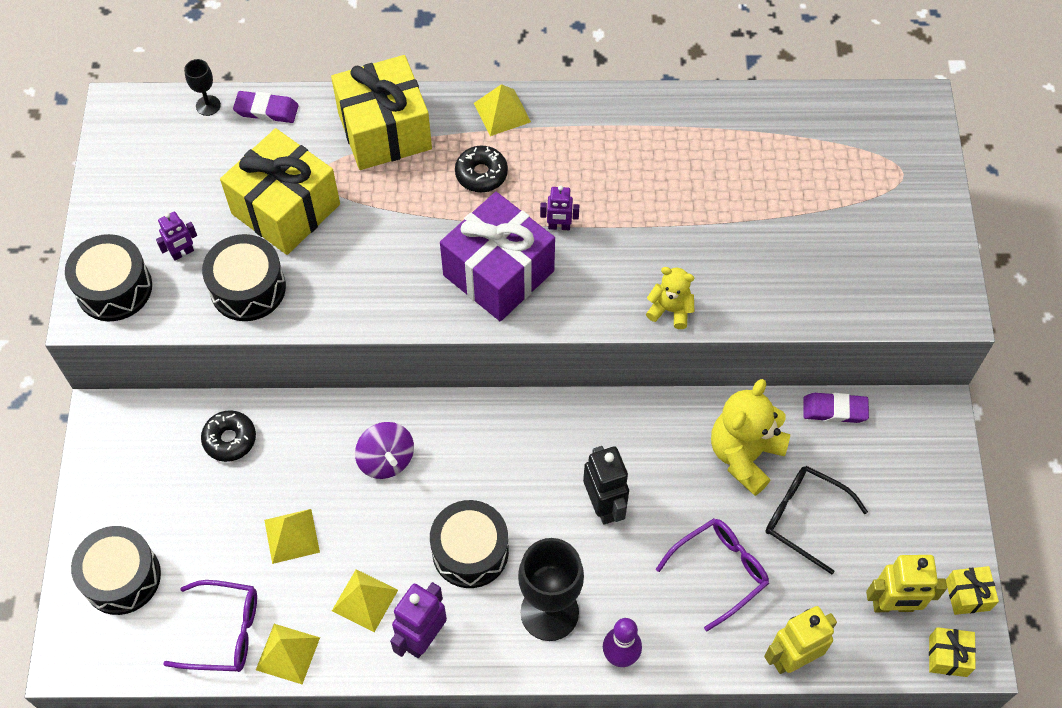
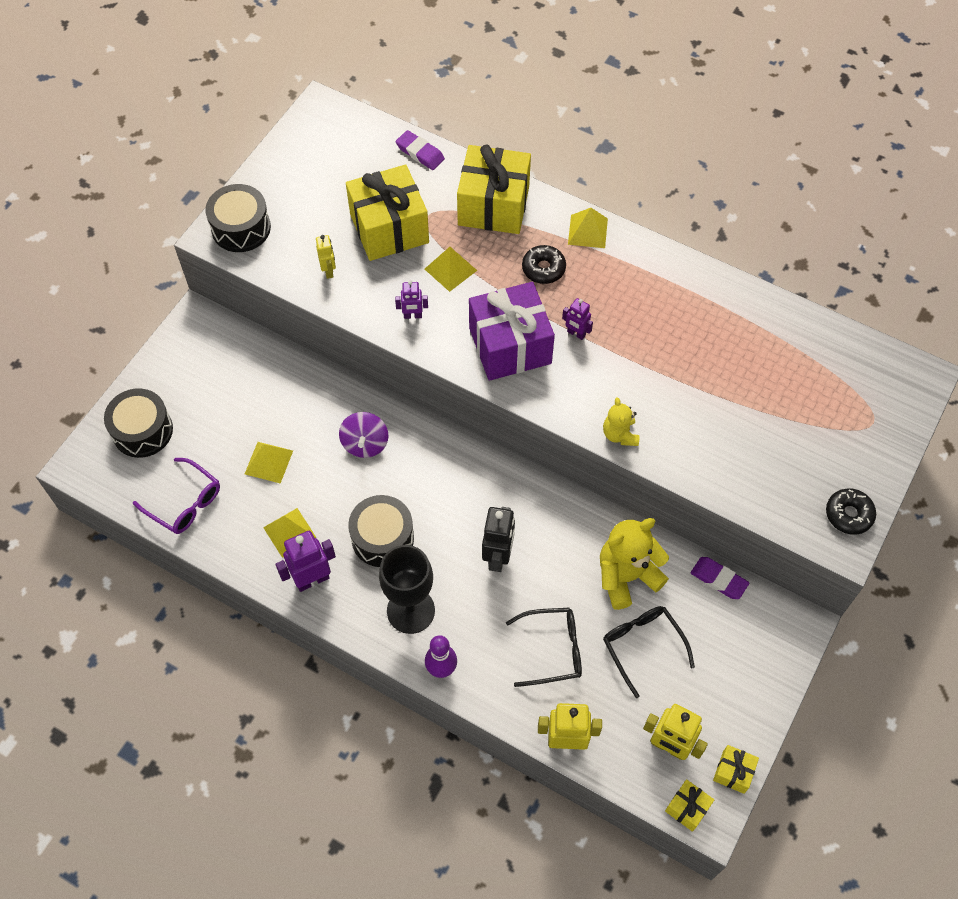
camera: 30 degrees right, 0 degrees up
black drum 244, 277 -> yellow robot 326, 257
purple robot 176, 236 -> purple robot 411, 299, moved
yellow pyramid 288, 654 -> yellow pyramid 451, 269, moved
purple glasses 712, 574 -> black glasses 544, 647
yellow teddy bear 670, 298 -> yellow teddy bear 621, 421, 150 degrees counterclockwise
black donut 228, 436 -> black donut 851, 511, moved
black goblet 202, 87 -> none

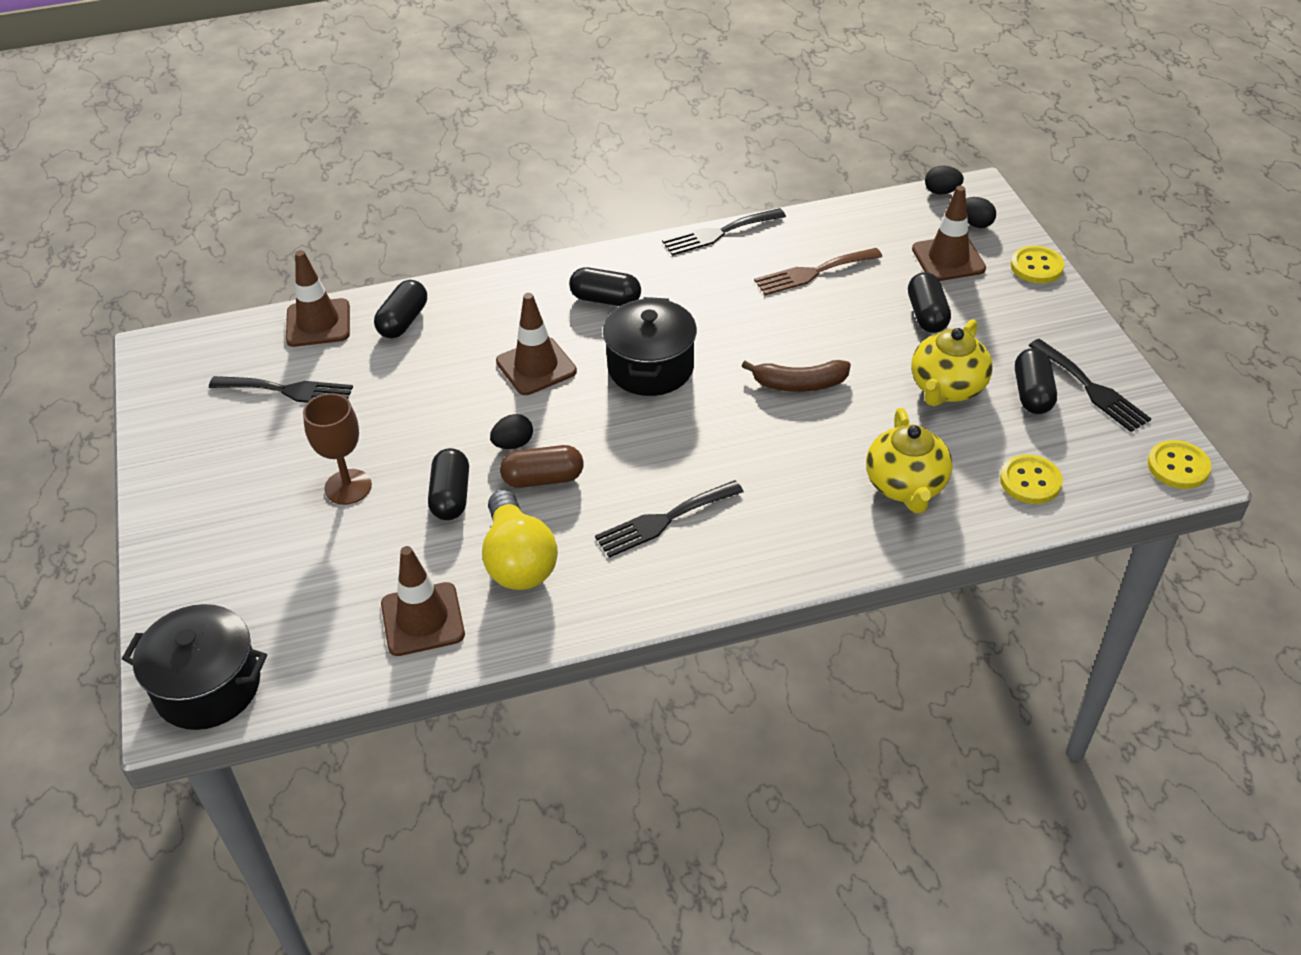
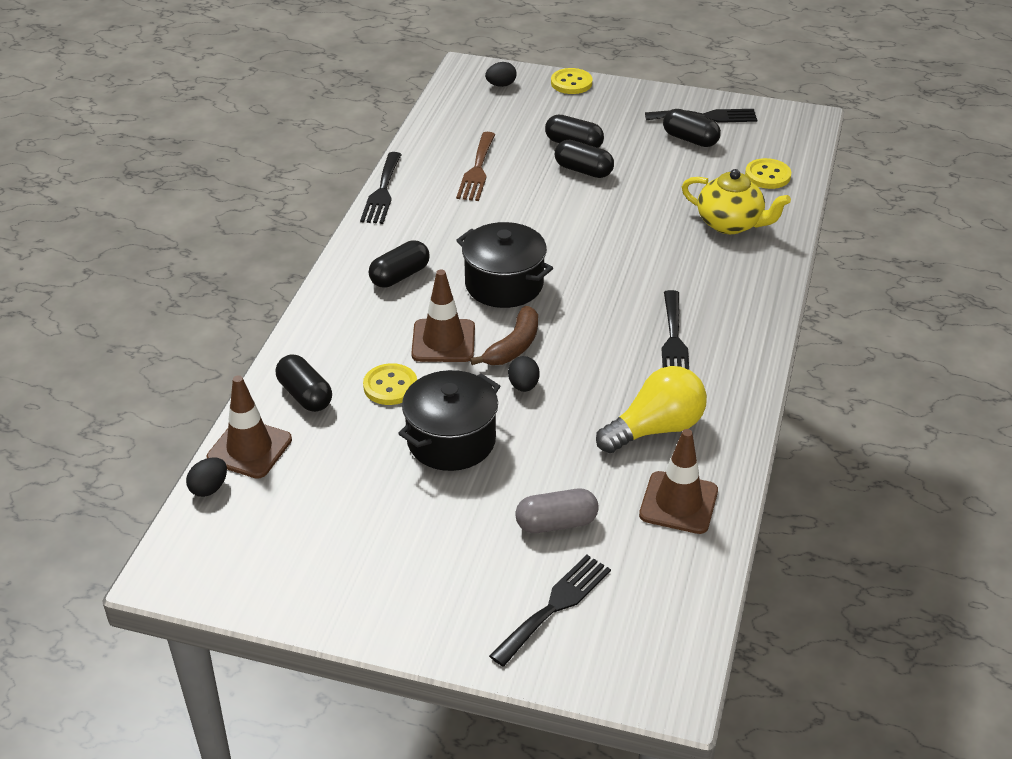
camera: 60 degrees left, 5 degrees down
black egg 944, 180 -> black egg 206, 477, moved
yellow button 1179, 464 -> yellow button 390, 384, moved
black pot 194, 667 -> black pot 449, 420, moved
brown banana 796, 376 -> brown banana 504, 335, moved
black fork 281, 389 -> black fork 550, 611, moved
none -> grey capsule 557, 511
black capsule 448, 484 -> black capsule 584, 159, moved
yellow light bulb 520, 540 -> yellow light bulb 651, 409, 45 degrees counterclockwise
brown goblet 337, 449 -> none
brown capsule 542, 466 -> none
yellow teapot 952, 362 -> none
brown traffic cone 949, 233 -> none

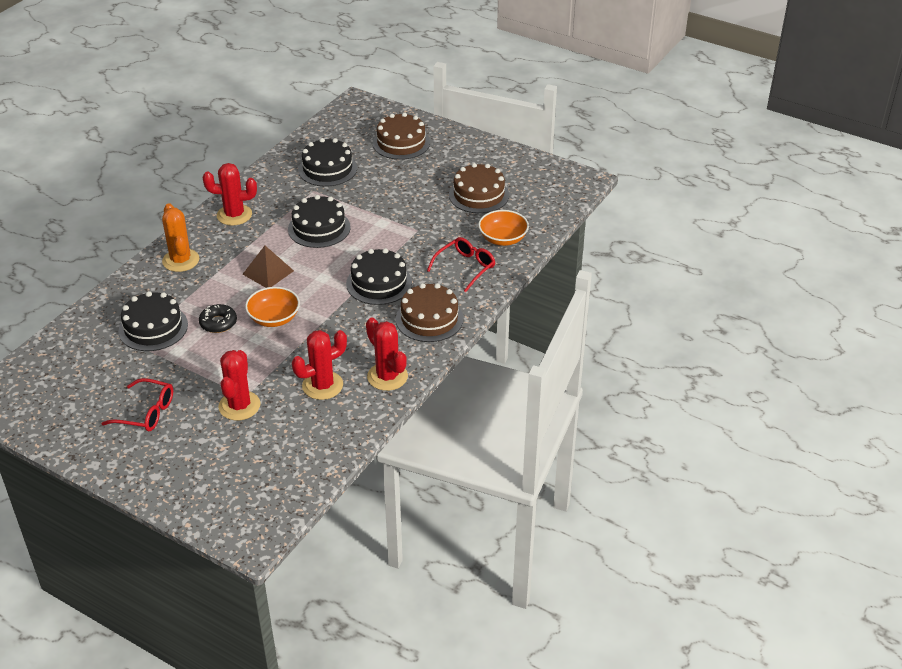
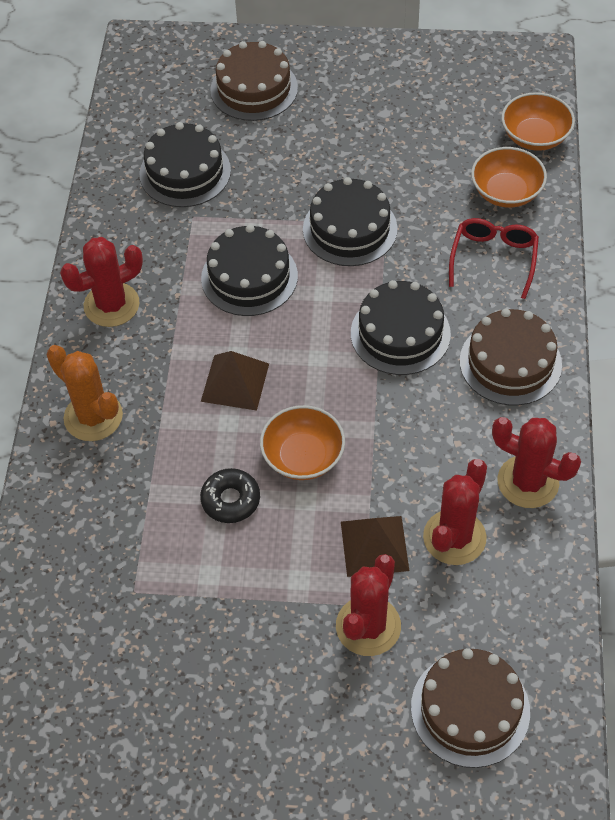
camera: 25 degrees left, 15 degrees up
black cake 153, 321 -> black cake 350, 221, moved
red cactus 239, 385 -> red cactus 368, 605, 45 degrees clockwise
none -> brown pyramid 375, 546
brown cake 479, 188 -> brown cake 470, 708, moved
none -> orange bowl 538, 121
red glasses 137, 404 -> none

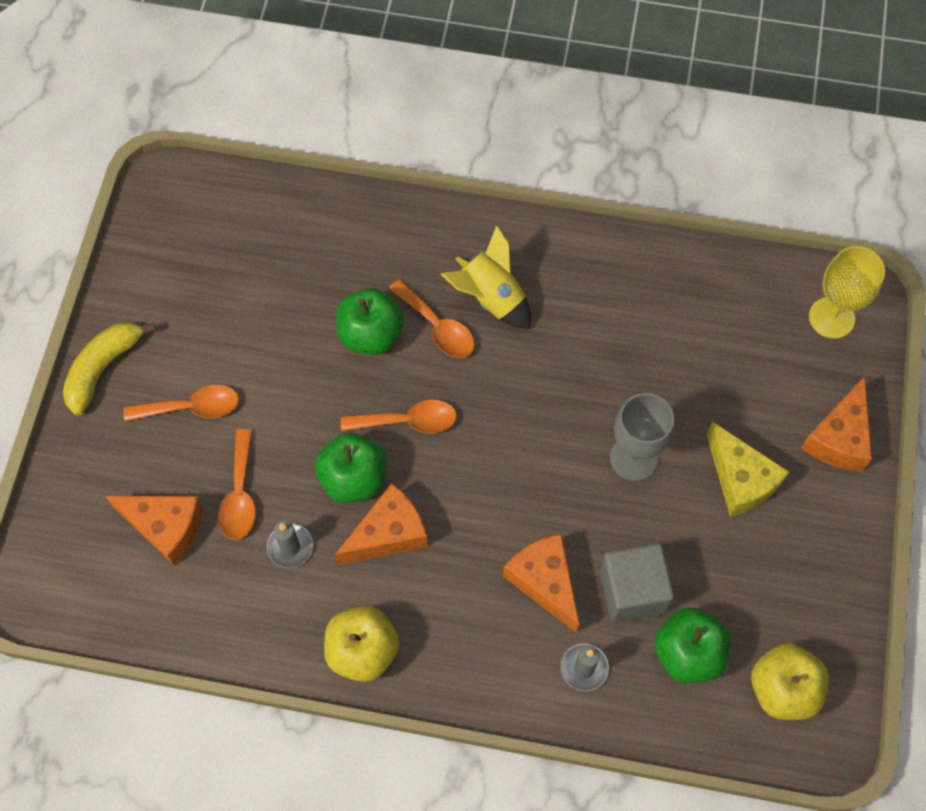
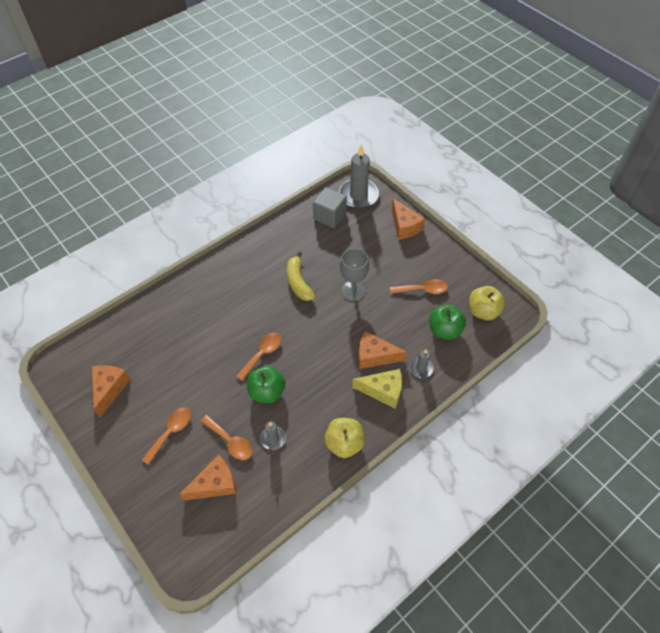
camera: 50 degrees left, 10 degrees down
orange cheese 381, 524 -> orange cheese 111, 391, moved
yellow banana 109, 369 -> yellow banana 301, 276, moved
grey cube 637, 583 -> grey cube 330, 207, moved
yellow goblet 847, 292 -> grey candle 359, 176
yellow cheese 747, 469 -> yellow cheese 377, 389, moved
orange spoon 432, 318 -> orange spoon 419, 286, moved
green apple 370, 321 -> none
yellow rocket 486, 277 -> none

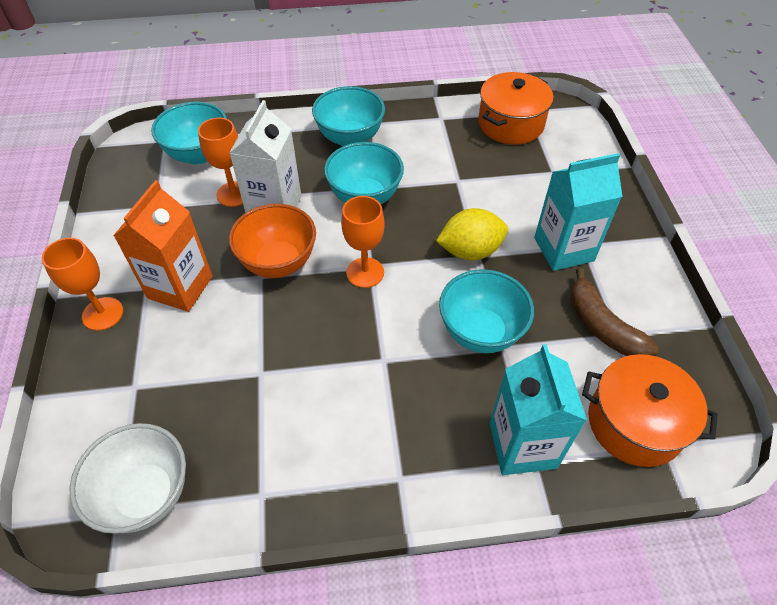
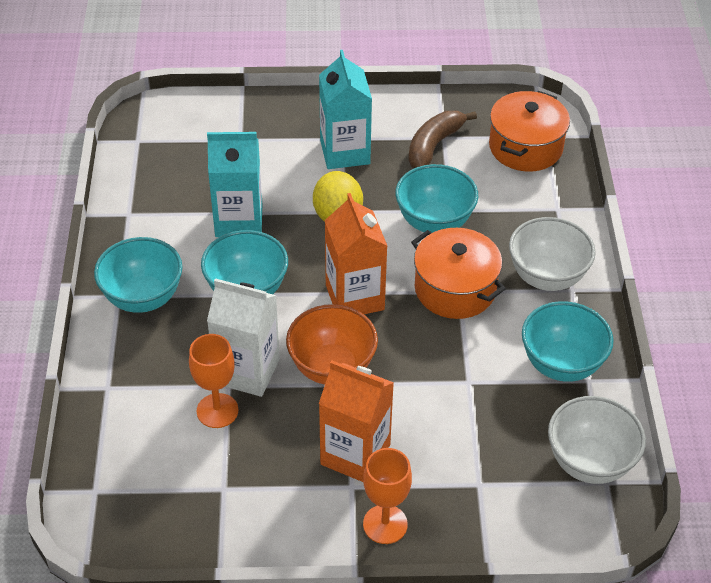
camera: 85 degrees left, 5 degrees down
turquoise carton 538, 409 -> turquoise carton 234, 184, moved
orange goblet 363, 242 -> orange carton 355, 253
brown banana 614, 312 -> brown banana 442, 139, 150 degrees clockwise
orange pot 515, 108 -> orange pot 458, 273, moved
none -> white bowl 552, 254
turquoise bowl 189, 133 -> turquoise bowl 568, 341, moved

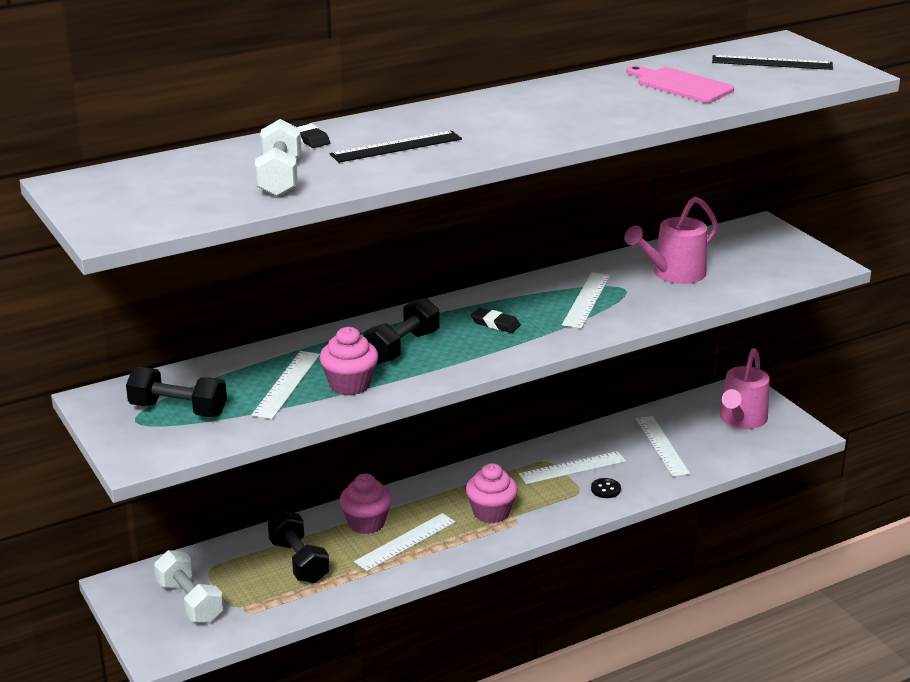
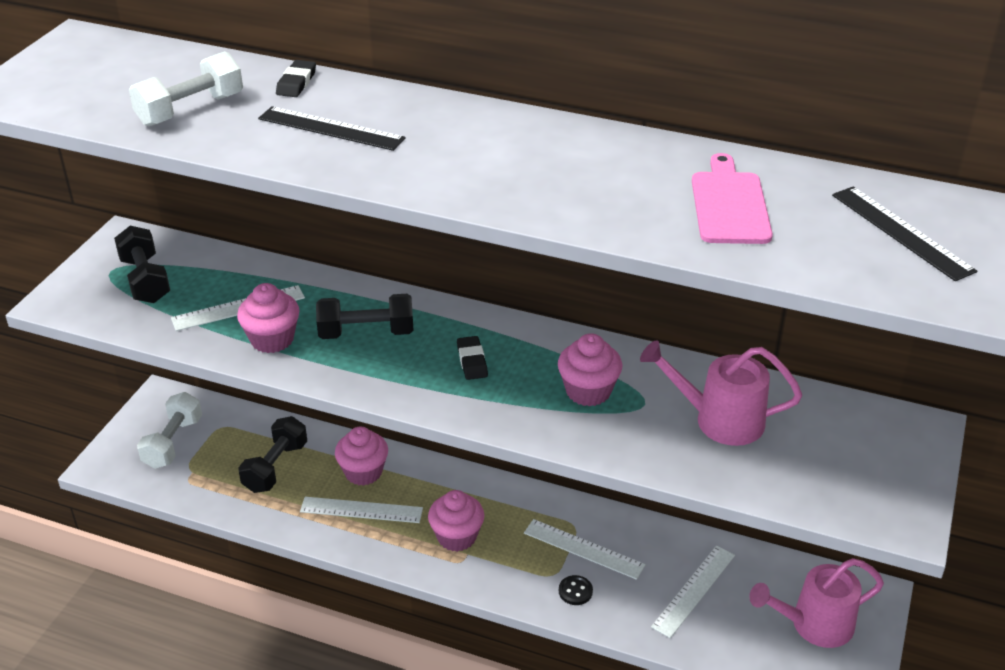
camera: 50 degrees right, 10 degrees up
white ruler 586, 300 -> pink cupcake 590, 370

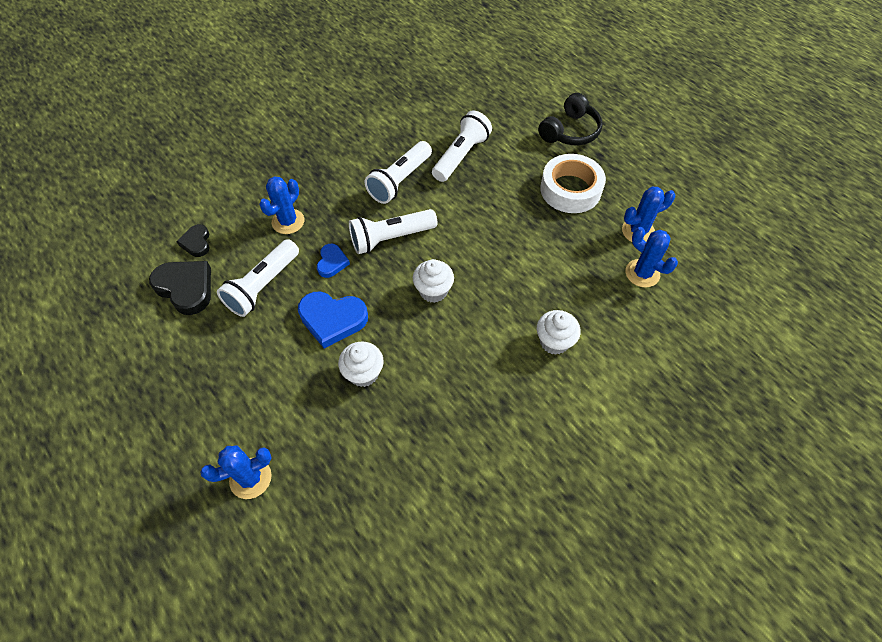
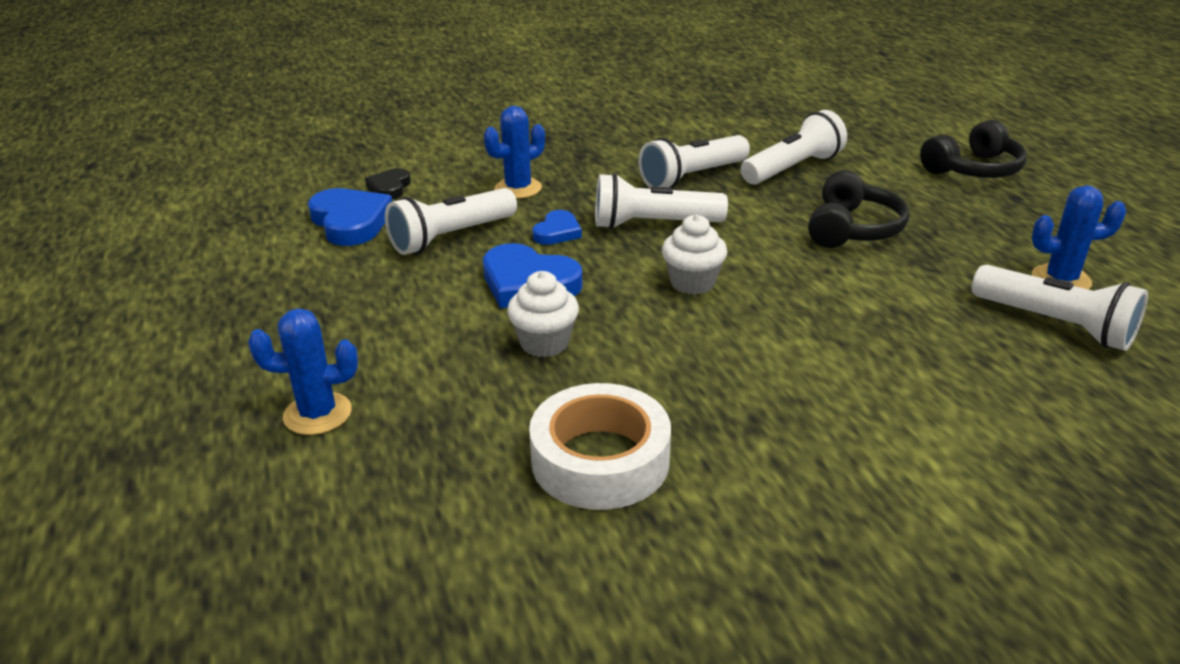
camera: 20 degrees right, 25 degrees down
black heart 180, 288 -> blue heart 350, 217
white tape 573, 183 -> white tape 600, 446, moved
none -> black headphones 858, 209
blue cactus 651, 257 -> white flashlight 1060, 308
white cupcake 559, 332 -> none

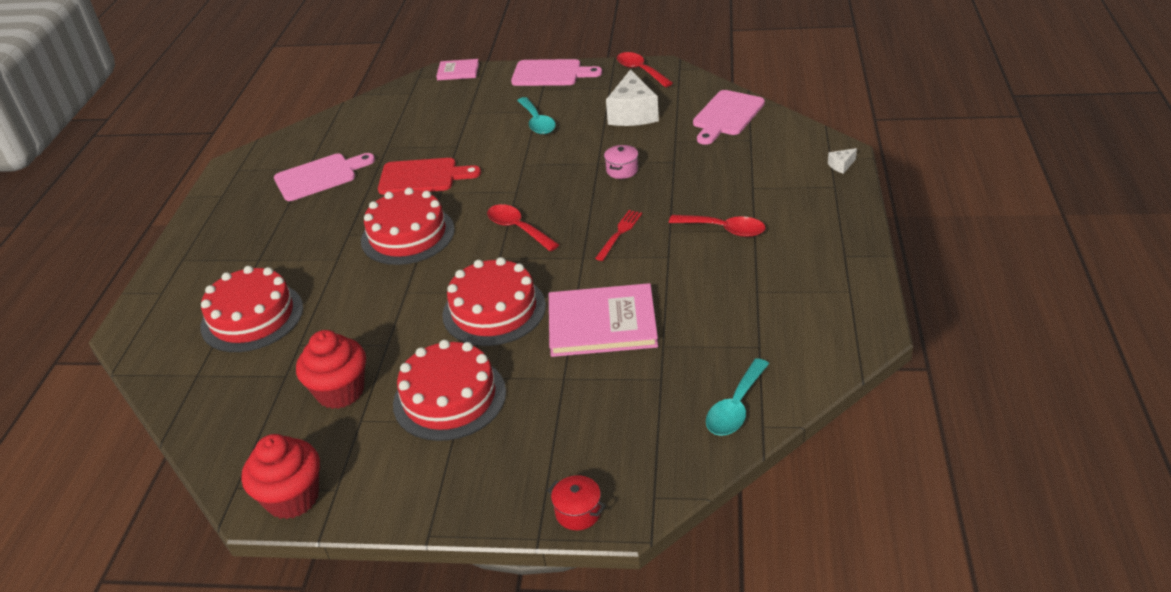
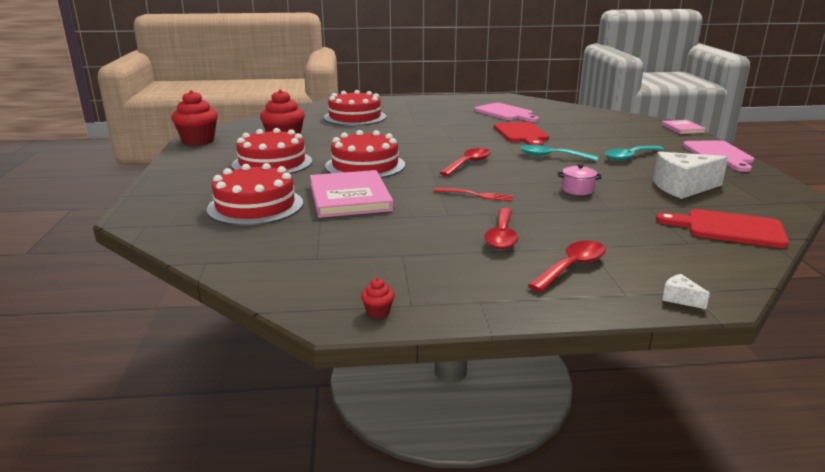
camera: 75 degrees right, 15 degrees down
red cake 408, 226 -> red cake 254, 194, moved
none -> red cupcake 378, 298
turquoise spoon 737, 397 -> turquoise spoon 559, 153, moved
red spoon 645, 69 -> red spoon 567, 266, moved
pink cutting board 729, 117 -> red cutting board 722, 228
red pot 576, 502 -> none

